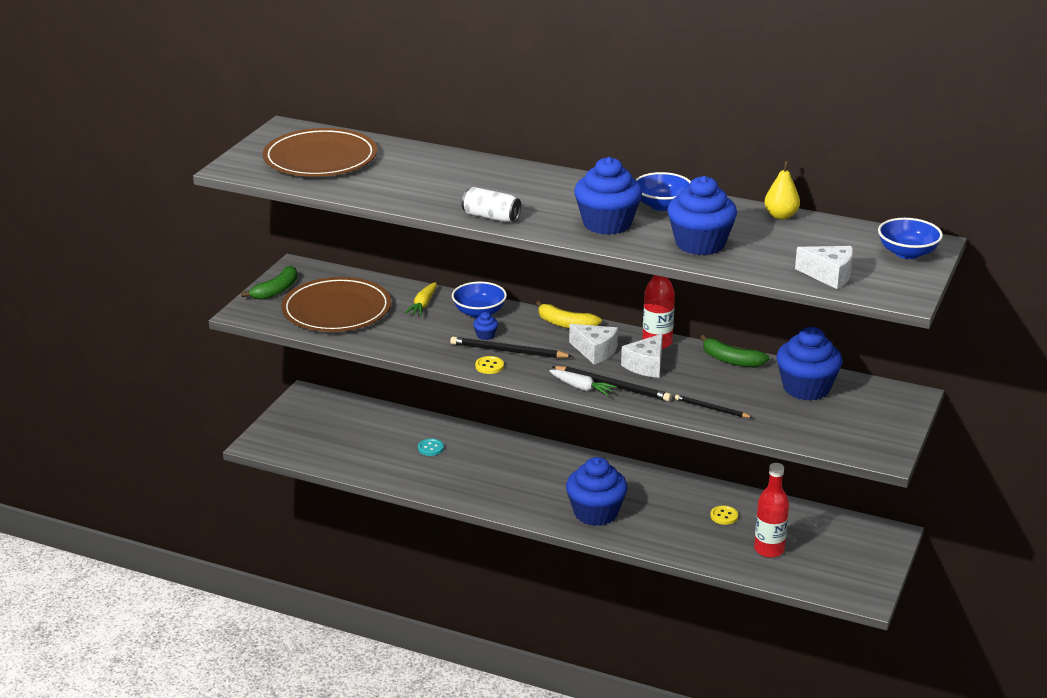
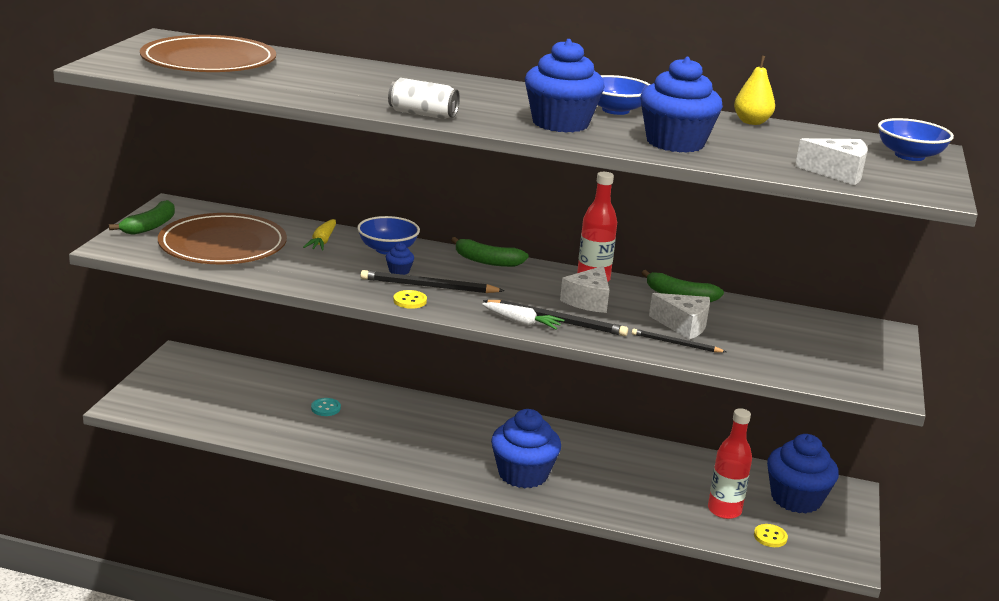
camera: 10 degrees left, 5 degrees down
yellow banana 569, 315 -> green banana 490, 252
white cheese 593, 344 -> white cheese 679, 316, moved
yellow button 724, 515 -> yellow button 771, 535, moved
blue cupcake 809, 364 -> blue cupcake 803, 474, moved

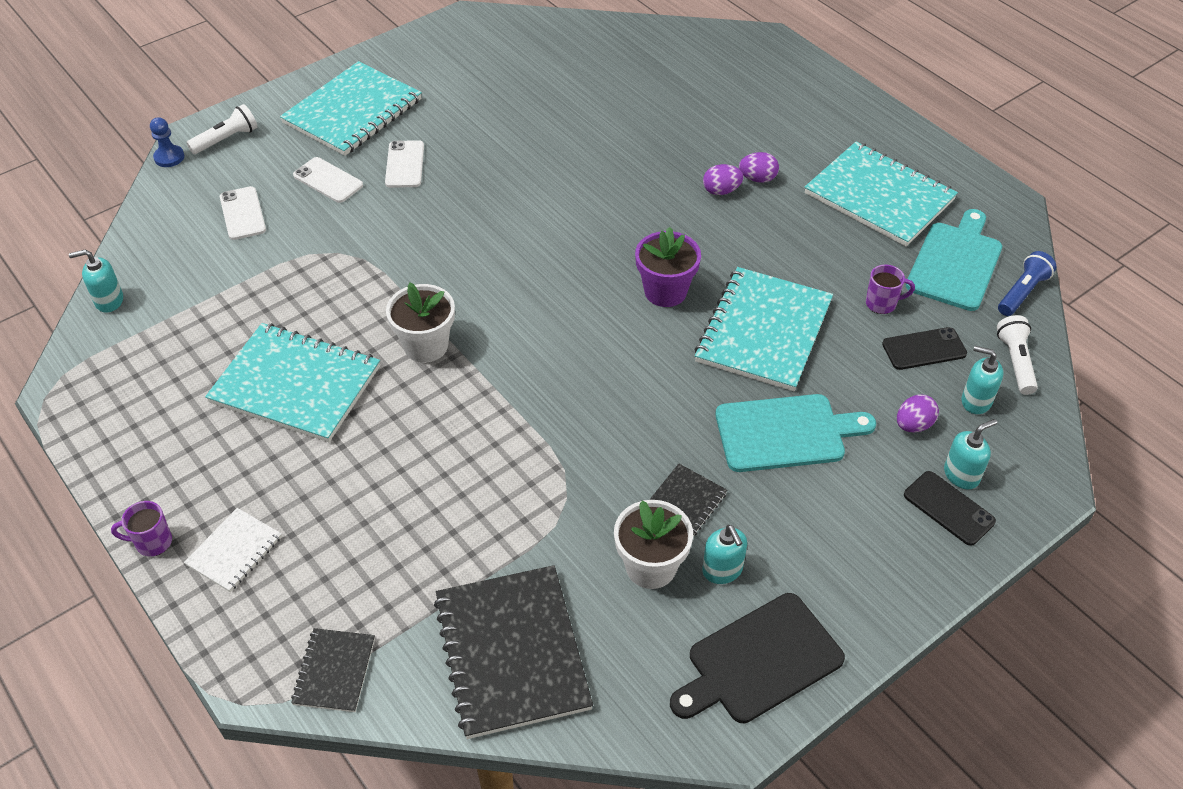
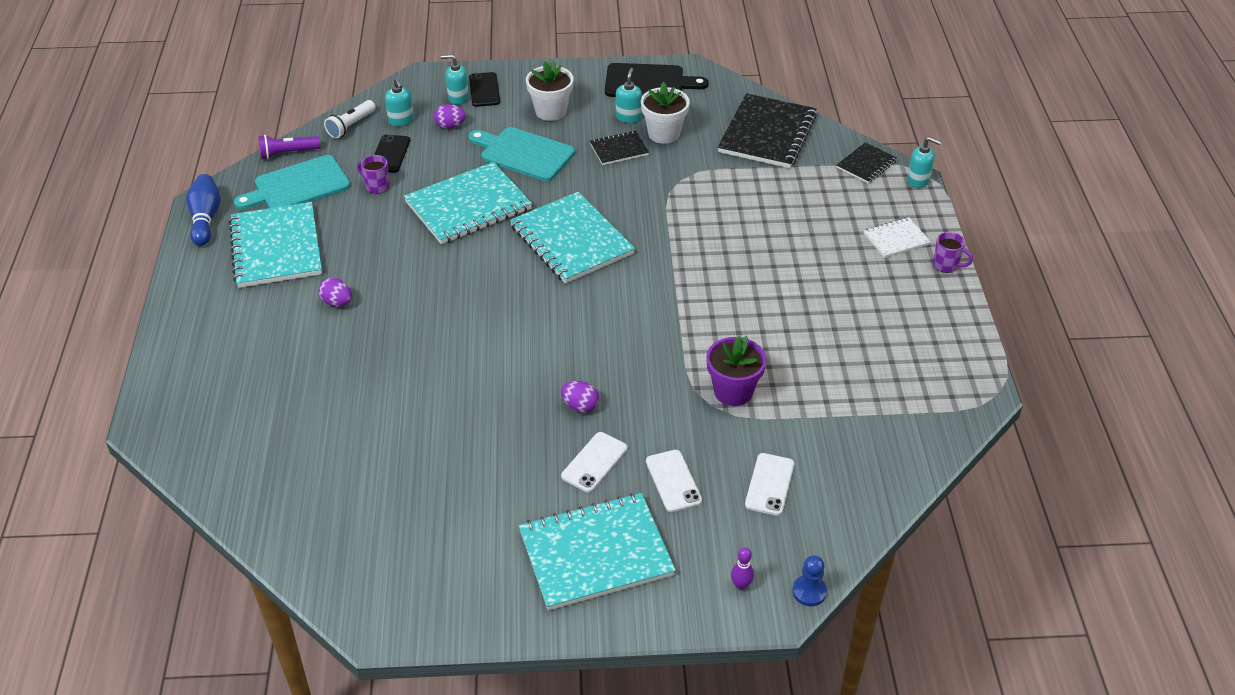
camera: 145 degrees left, 5 degrees down
none -> blue bowling pin 203, 210
blue flashlight 1027, 283 -> purple flashlight 289, 147
black phone 924, 348 -> black phone 392, 153, 75 degrees clockwise
turquoise notebook 292, 382 -> turquoise notebook 572, 238, moved
white flower pot 420, 322 -> white flower pot 550, 91, moved
purple egg 723, 179 -> purple egg 580, 397, moved
purple flower pot 668, 267 -> purple flower pot 736, 371, moved
white flashlight 222, 129 -> purple bowling pin 742, 568
turquoise soap dispenser 96, 281 -> turquoise soap dispenser 924, 162, moved

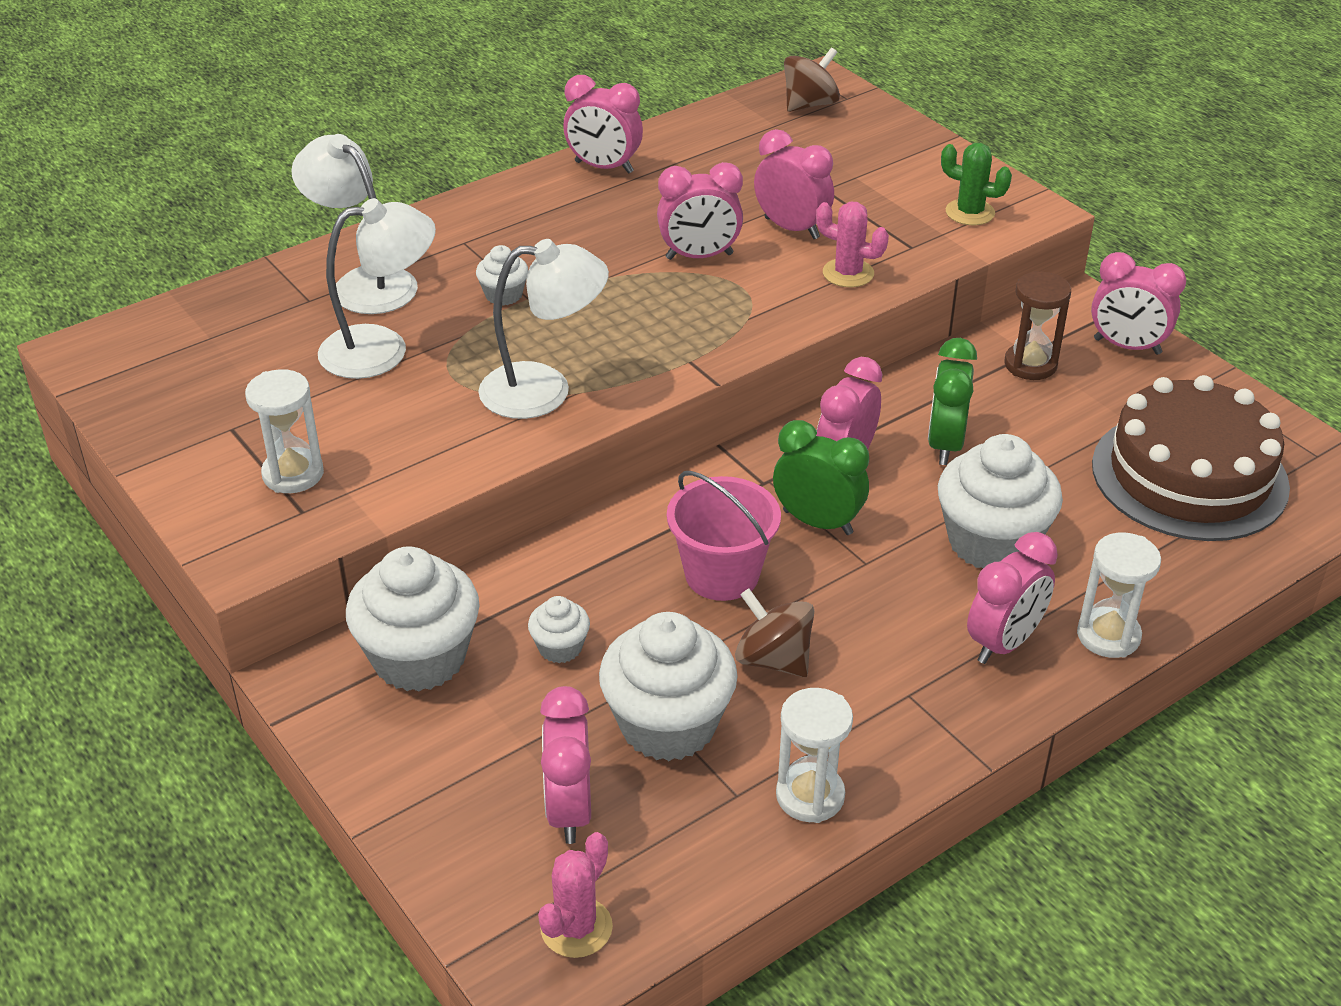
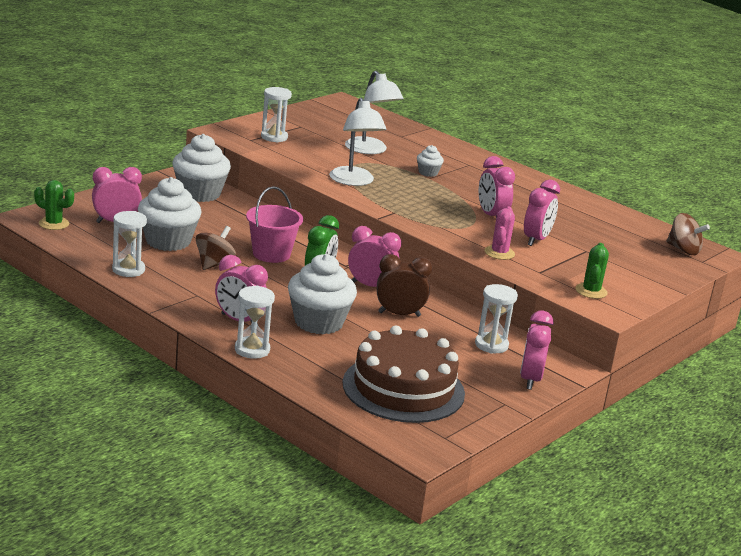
camera: 75 degrees right, 15 degrees down
pink cactus 575, 895 -> green cactus 54, 205
green clock 952, 401 -> brown clock 404, 285
brown hourglass 1037, 325 -> white hourglass 496, 319
white lamp 354, 224 -> none
white cupcake 559, 629 -> none
pink clock 603, 124 -> none

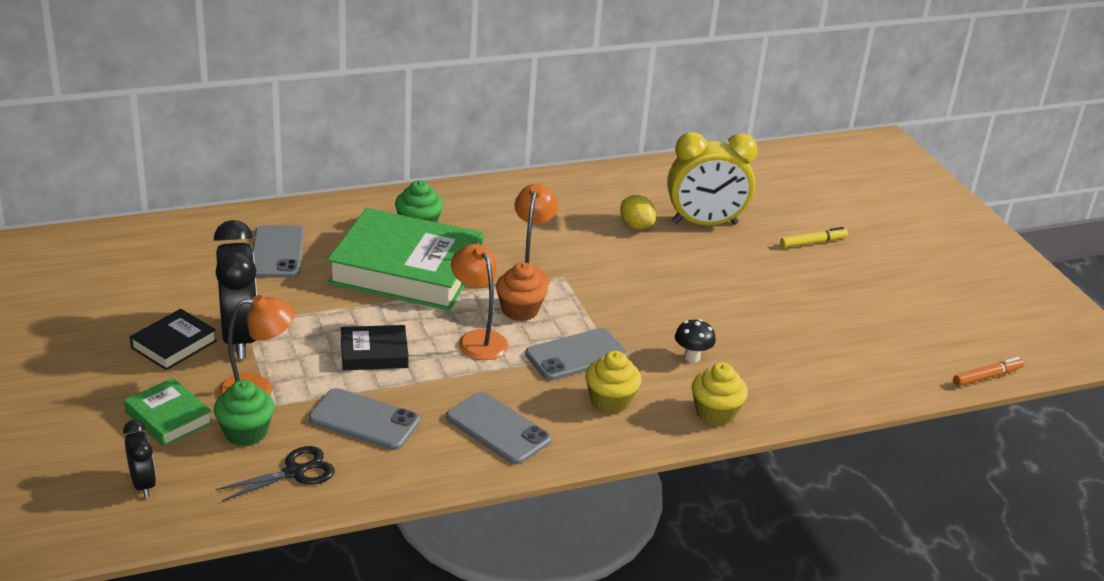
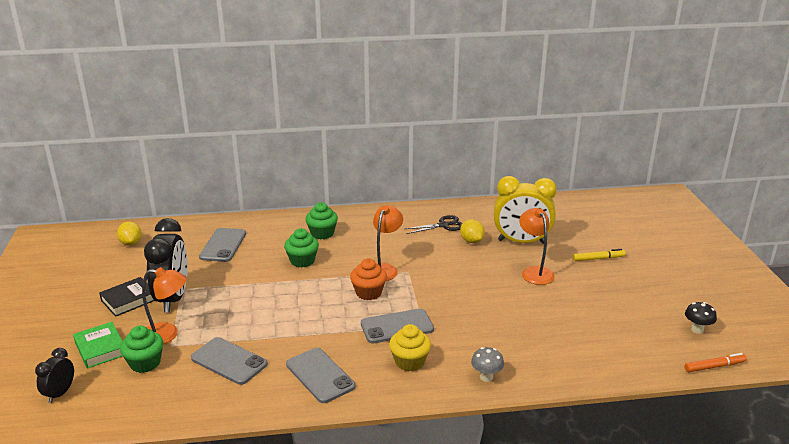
camera: 15 degrees right, 5 degrees down
black clock 139, 459 -> black clock 54, 375, 150 degrees counterclockwise
none -> yellow lemon 129, 233
green book 405, 259 -> green cupcake 301, 247
black scissors 275, 474 -> black scissors 433, 224, moved
yellow cupcake 720, 394 -> grey mushroom 487, 364
orange lamp 479, 302 -> orange lamp 537, 246, moved
black mushroom 695, 341 -> black mushroom 701, 318, moved
black book 375, 347 -> none

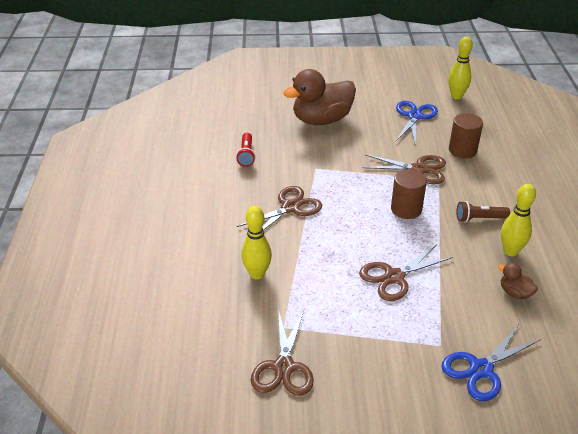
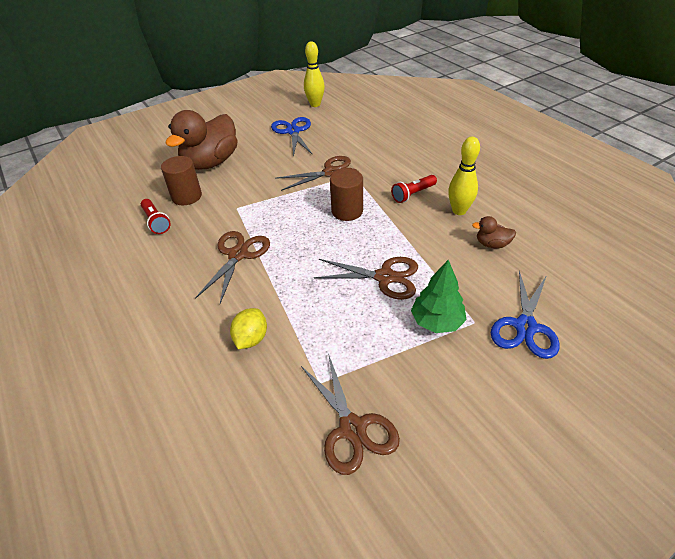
camera: 30 degrees left, 5 degrees up
brown cylinder 466, 135 -> brown cylinder 181, 180, moved
yellow bowling pin 256, 242 -> yellow lemon 248, 328
brown scissors 406, 272 -> brown scissors 365, 278, 105 degrees counterclockwise
brown flashlight 483, 211 -> red flashlight 414, 189
none -> green tree 439, 296

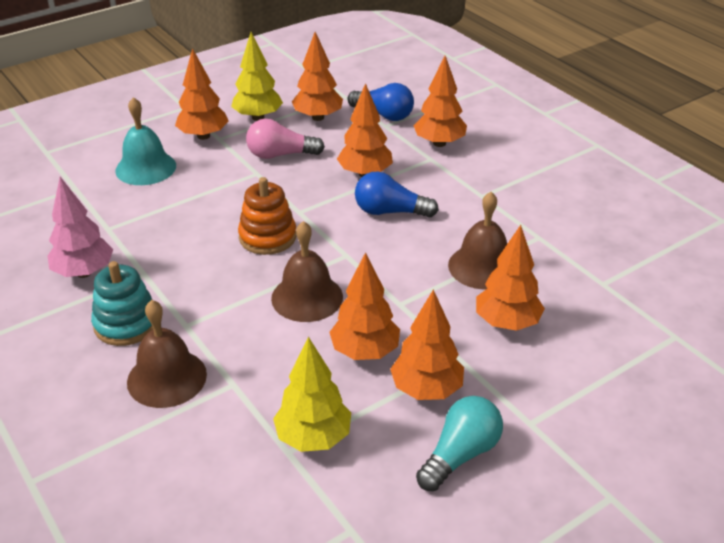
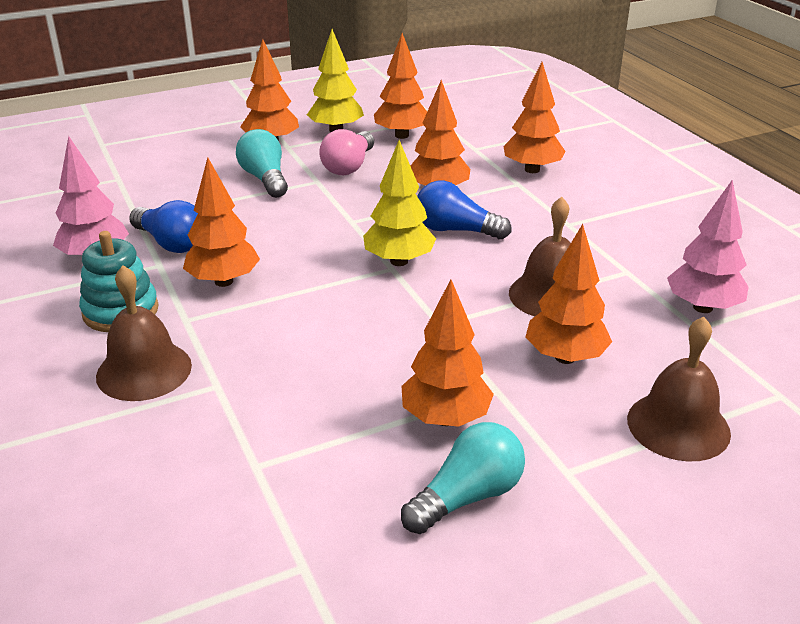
camera: 10 degrees right, 5 degrees down
blue light bulb 380, 102 -> blue light bulb 163, 226, moved
orange tree 364, 306 -> orange tree 221, 222, moved
none -> turquoise light bulb 262, 163
pink light bulb 285, 139 -> pink light bulb 346, 152, 75 degrees counterclockwise
yellow tree 312, 394 -> yellow tree 399, 203, moved
brown bell 307, 271 -> brown bell 679, 389, moved
none -> pink tree 708, 246
turquoise bell 145, 141 -> none
orange stacking toy 267, 216 -> none

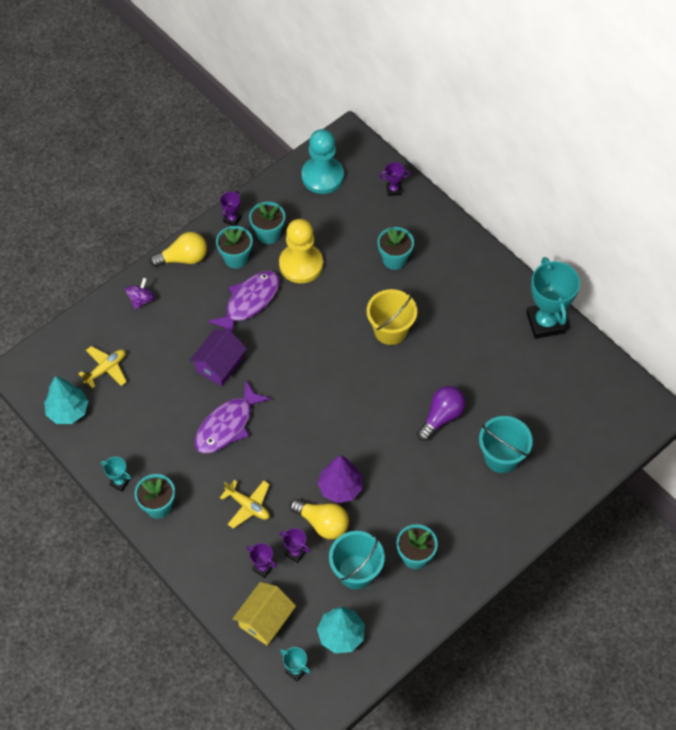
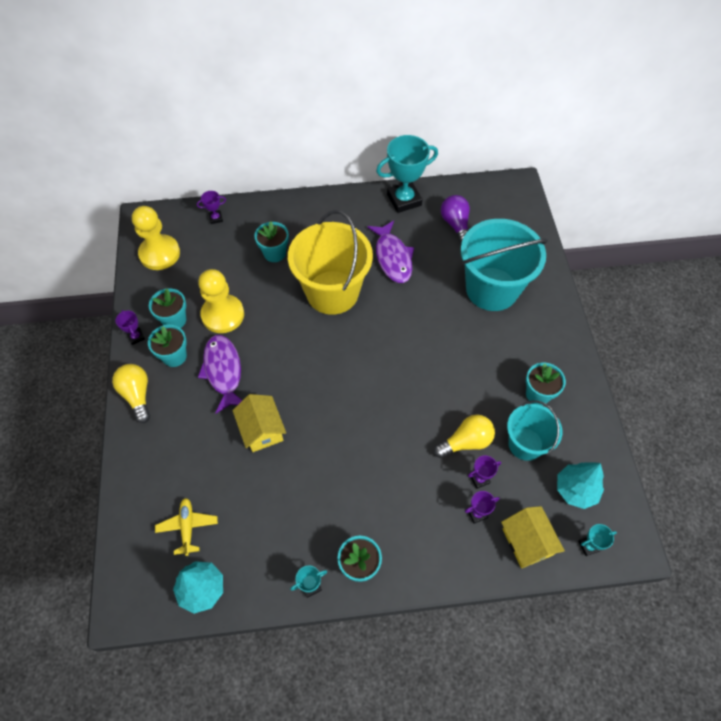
camera: 55 degrees left, 0 degrees up
yellow light bulb 178, 249 -> yellow light bulb 131, 393, 45 degrees counterclockwise
turquoise pawn 322, 161 -> yellow pawn 156, 238
purple trophy 395, 179 -> purple trophy 211, 207, 45 degrees clockwise
purple house 218, 357 -> yellow house 259, 423
yellow bucket 392, 317 -> yellow bucket 330, 262, x1.72
purple fish 233, 417 -> purple fish 390, 251, moved
turquoise trophy 553, 298 -> turquoise trophy 407, 174, 45 degrees counterclockwise
purple light bulb 441, 413 -> purple light bulb 455, 219, moved
turquoise bucket 506, 444 -> turquoise bucket 504, 265, x1.72
purple spinning top 140, 294 -> none
yellow plane 245, 504 -> none
purple tree 339, 479 -> none

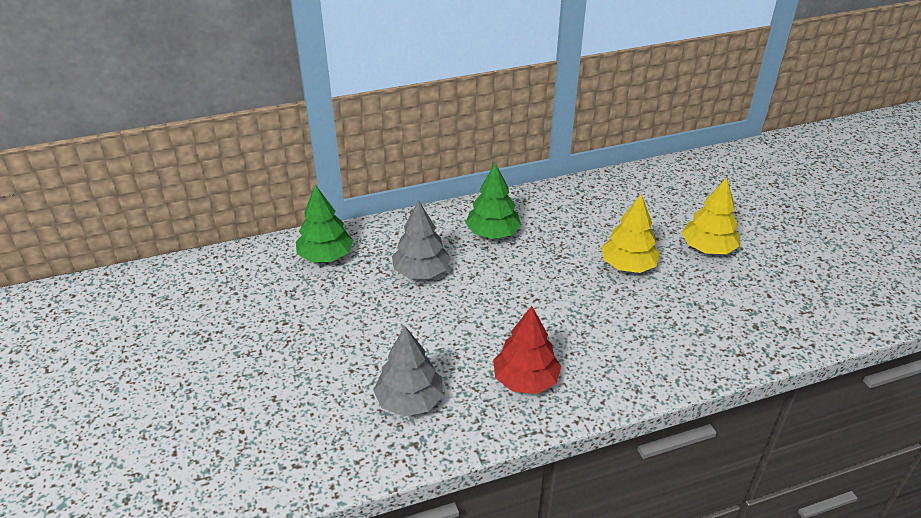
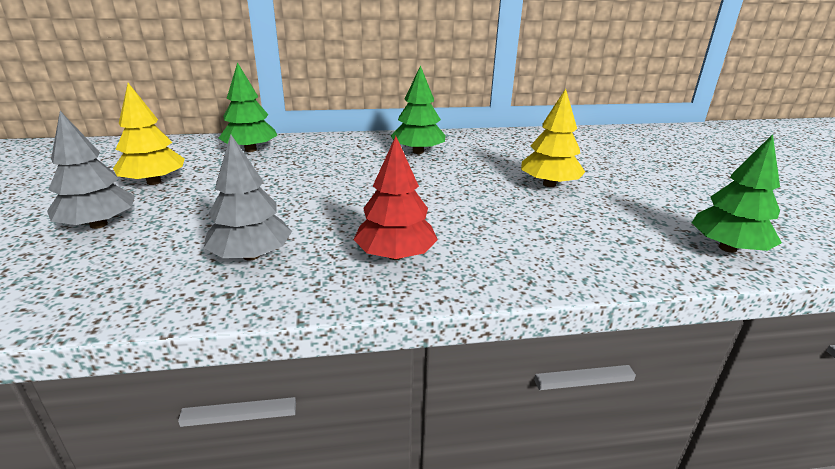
camera: 10 degrees right, 10 degrees down
grey tree 421, 239 -> grey tree 91, 170, moved
yellow tree 711, 215 -> yellow tree 149, 134, moved
none -> green tree 737, 193

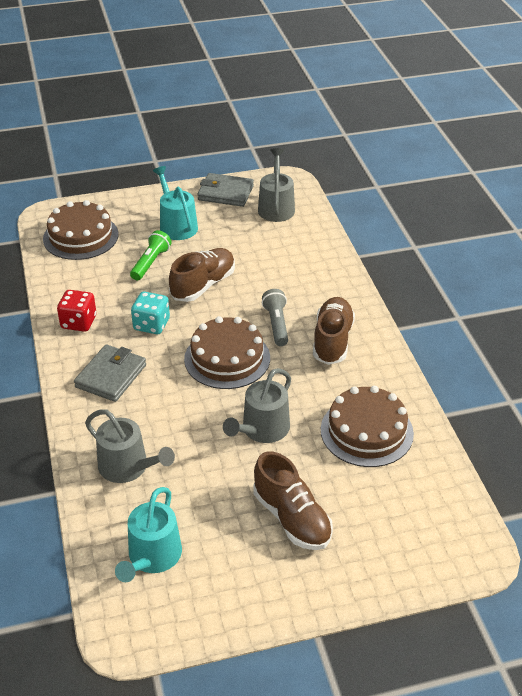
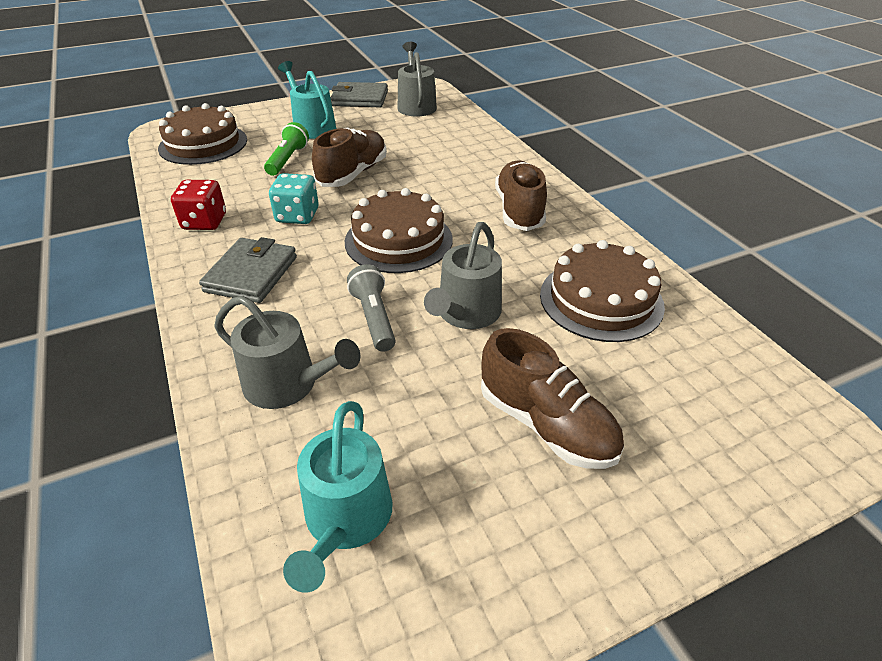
camera: 10 degrees left, 0 degrees up
grey flashlight 275, 317 -> grey flashlight 371, 308, moved

